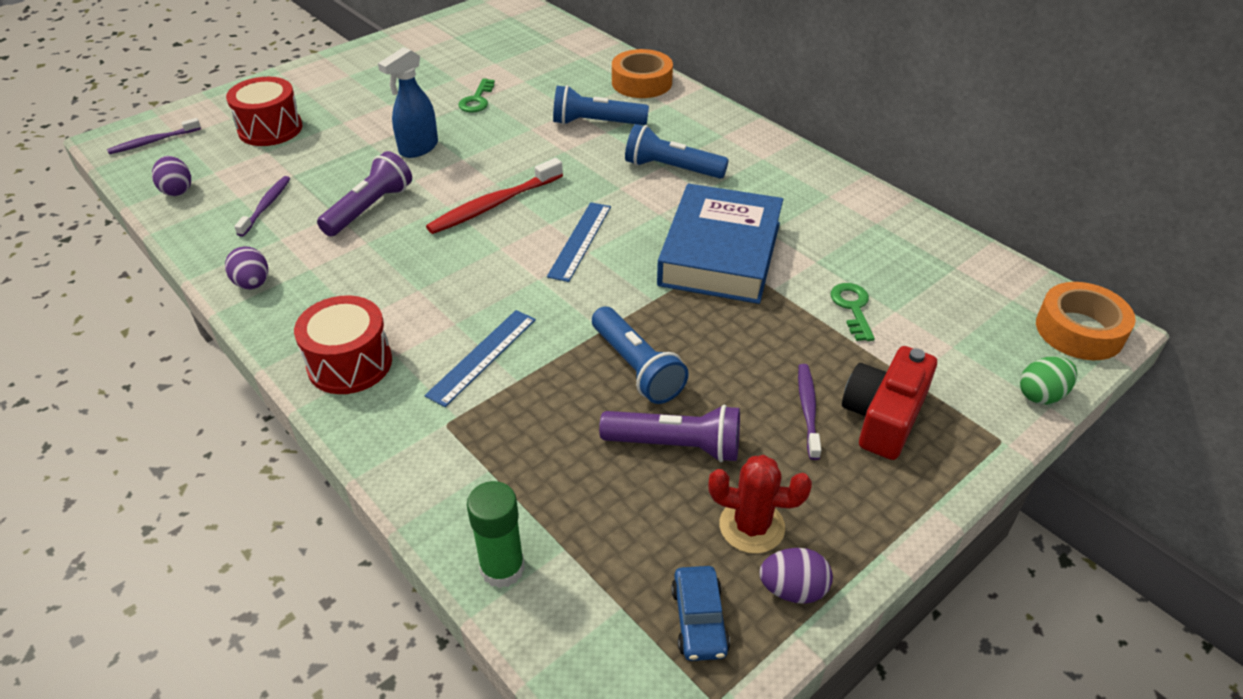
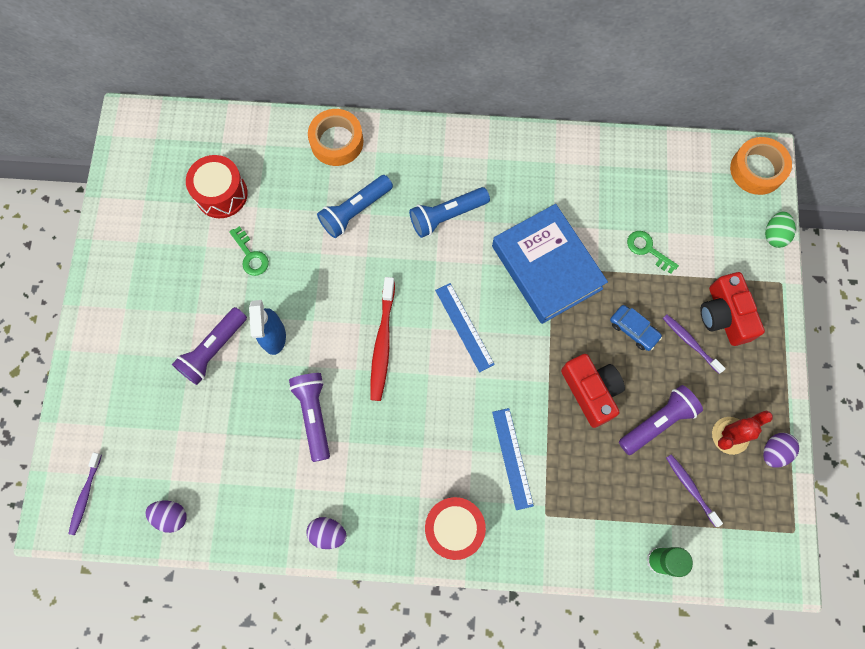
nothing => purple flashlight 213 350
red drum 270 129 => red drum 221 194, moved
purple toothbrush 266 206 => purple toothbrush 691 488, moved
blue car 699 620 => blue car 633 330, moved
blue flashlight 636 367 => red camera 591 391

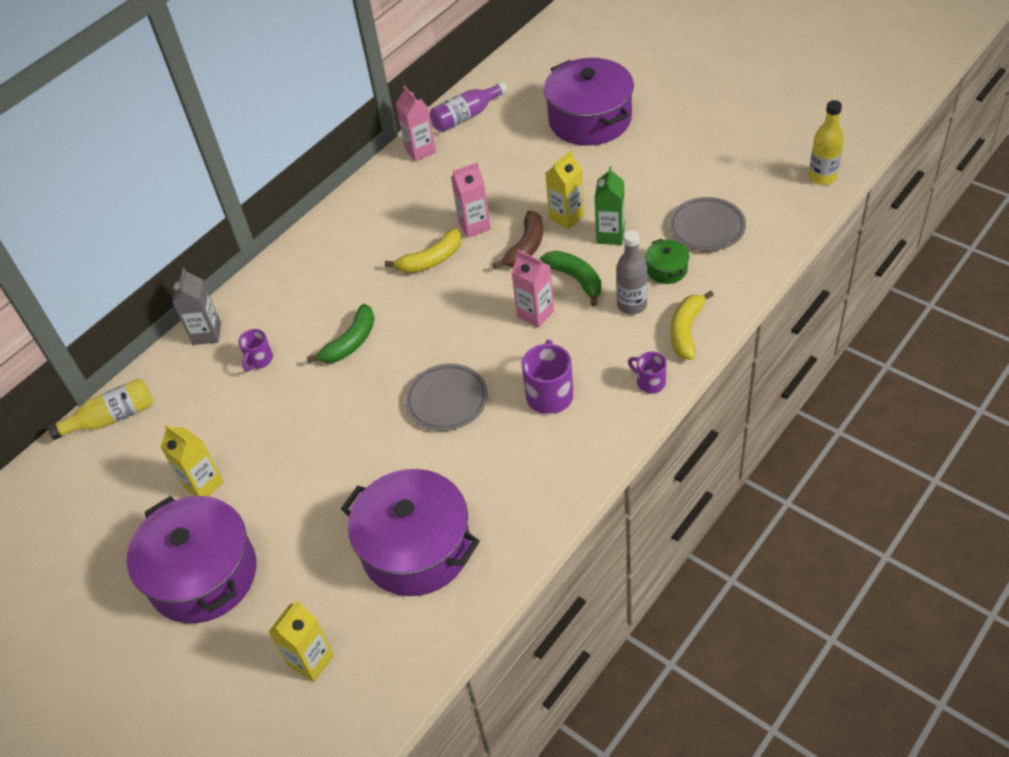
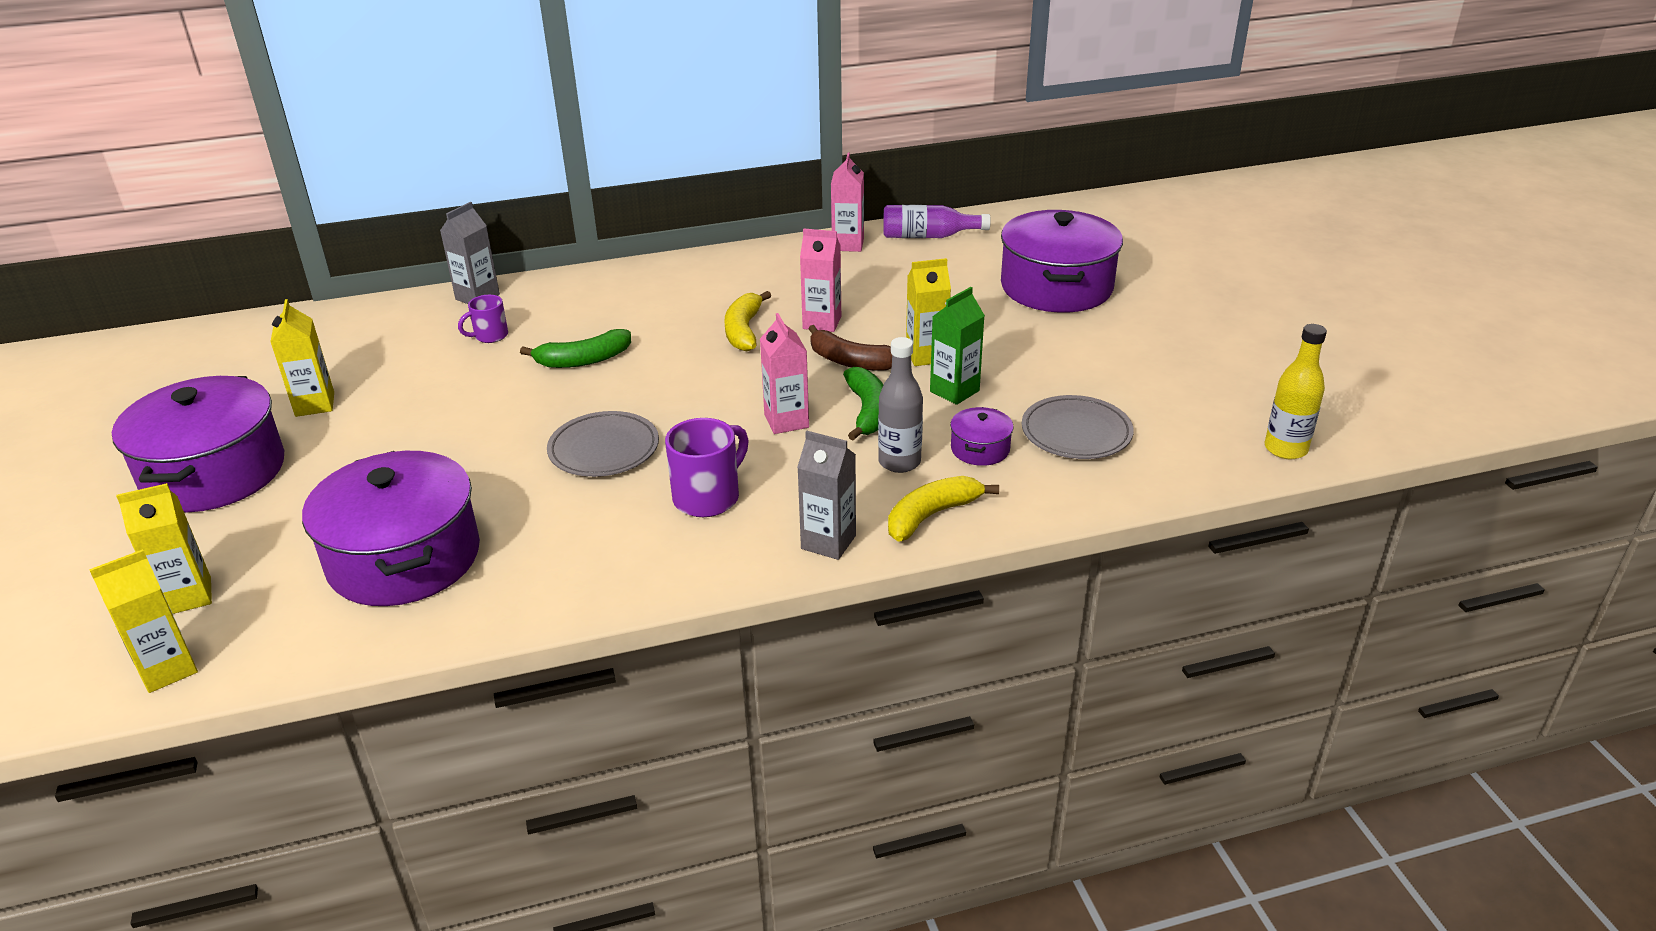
yellow bottle 112 418 => nothing
nothing => yellow carton 168 669
purple mug 650 382 => grey carton 828 542
green pot 666 269 => purple pot 980 449
yellow banana 431 260 => yellow banana 744 331, 90 degrees clockwise
brown banana 526 247 => brown banana 851 361, 60 degrees clockwise

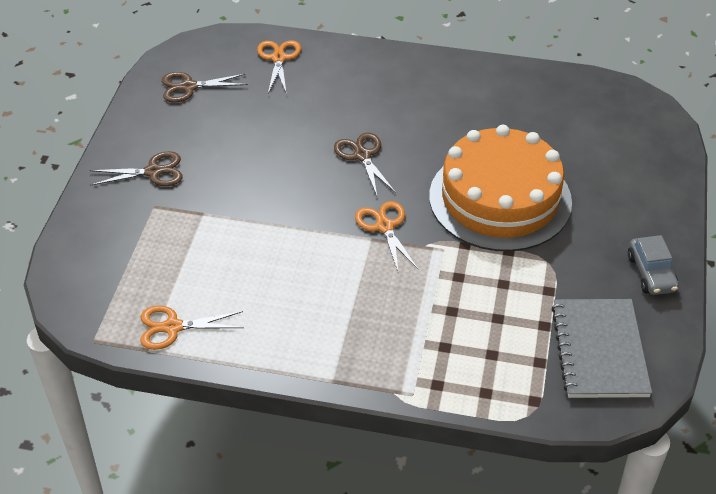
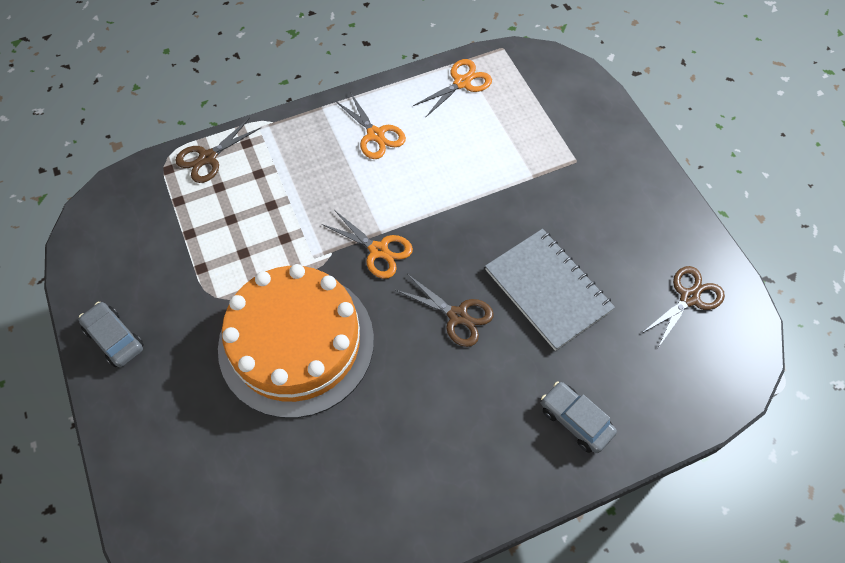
nothing => grey car 575 420
brown scissors 153 172 => brown scissors 208 158, moved
orange scissors 278 58 => orange scissors 375 135, moved
grey notebook 599 350 => grey notebook 548 290, moved

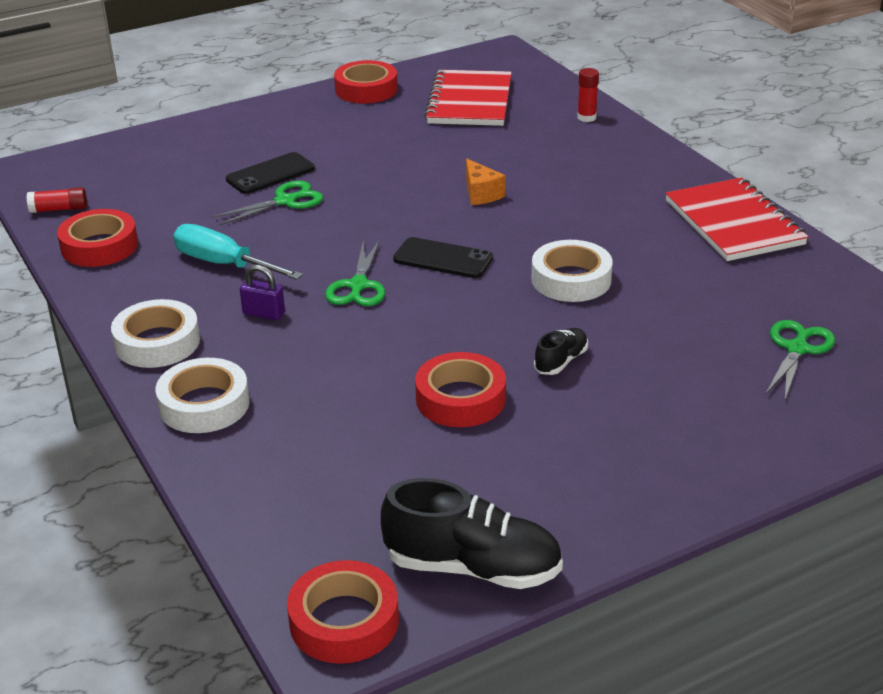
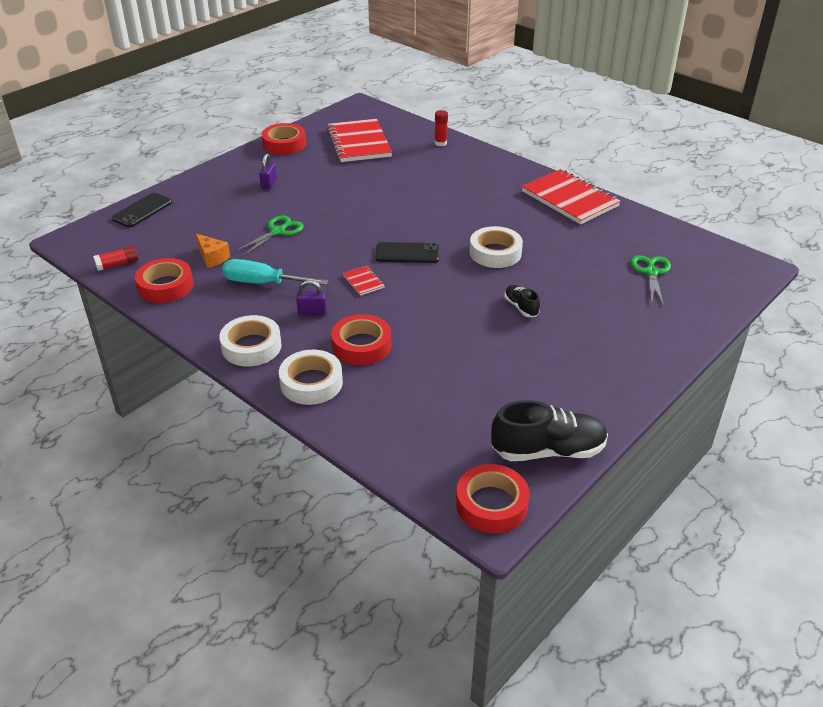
nothing => purple padlock 269 184
black phone 270 174 => black phone 142 210, moved
red tape 460 399 => red tape 361 345, moved
orange cheese 481 194 => orange cheese 212 258, moved
green scissors 358 286 => red notebook 363 281
black shoe 561 361 => black shoe 521 307, 45 degrees counterclockwise

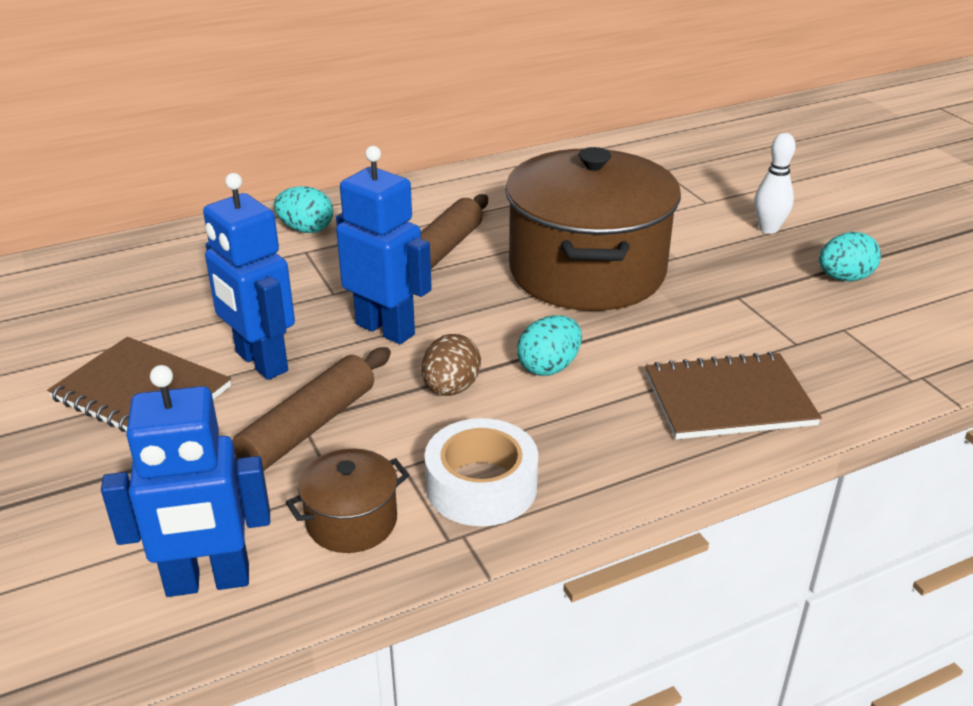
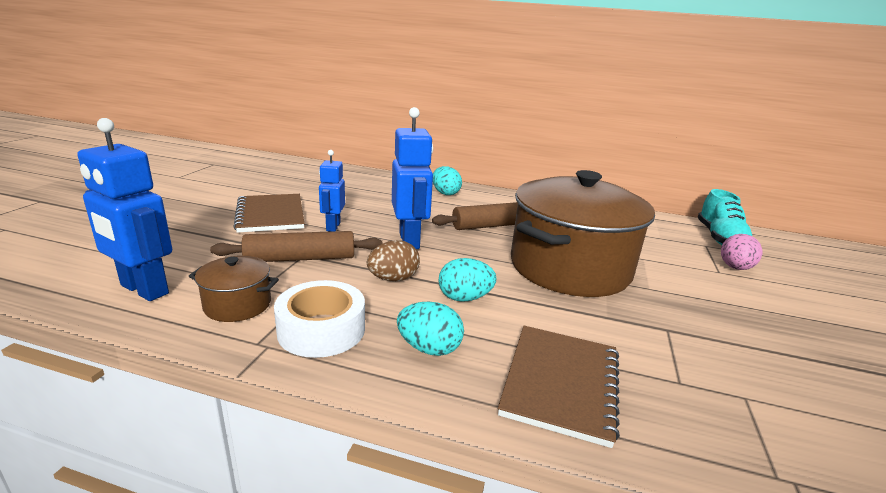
white bowling pin 768 229 => nothing
nothing => turquoise shoe 720 238
nothing => pink egg 735 268
turquoise egg 844 278 => turquoise egg 429 348, moved
brown notebook 728 399 => brown notebook 561 383, 75 degrees clockwise
blue robot 261 362 => blue robot 333 226, x0.62

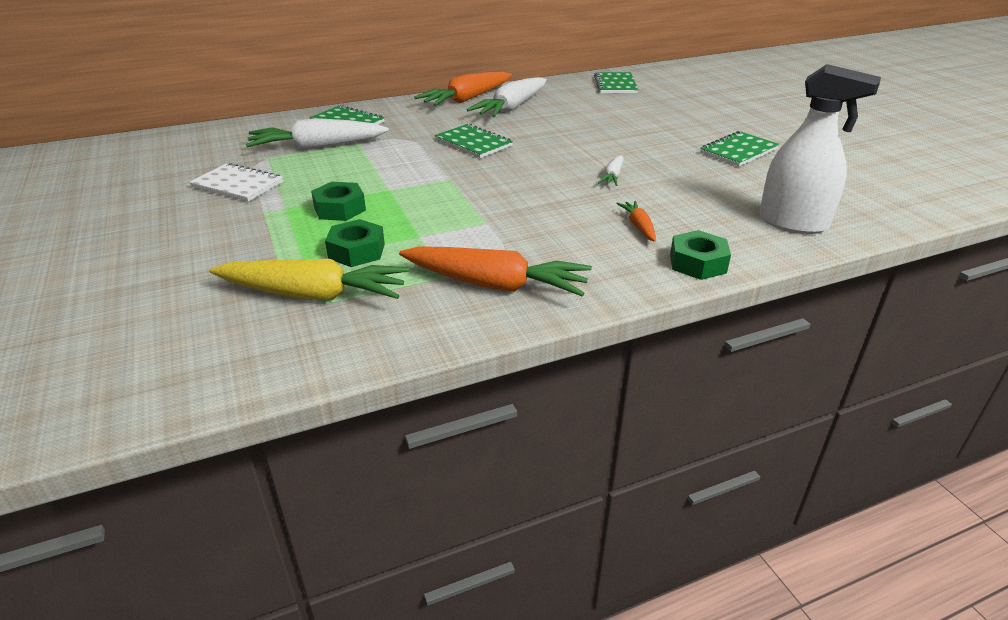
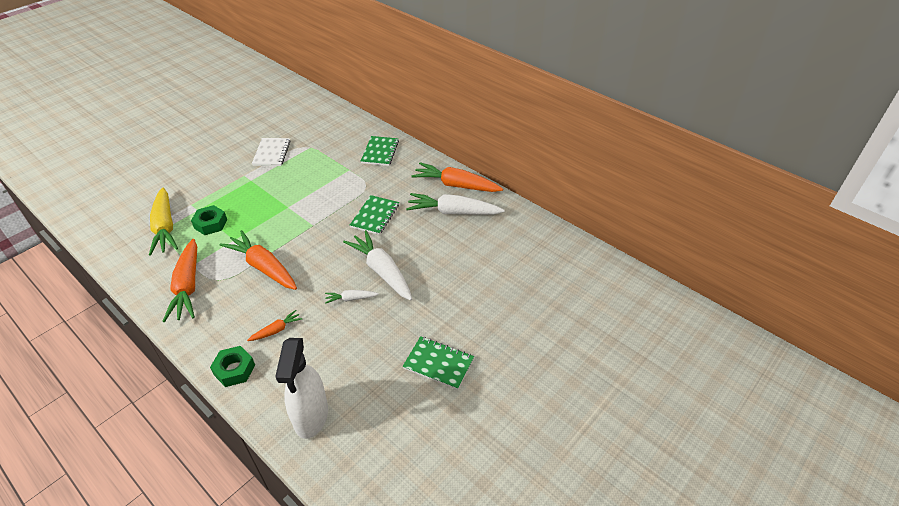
green nut 339 209 => nothing
green notebook 615 85 => nothing
nothing => orange carrot 263 267
white carrot 317 147 => white carrot 381 271, moved

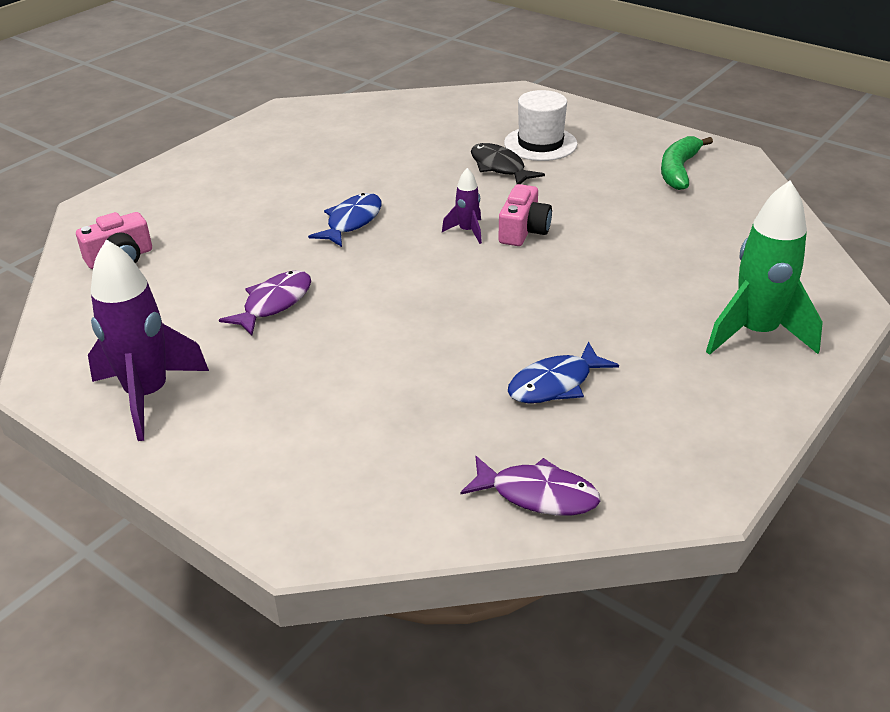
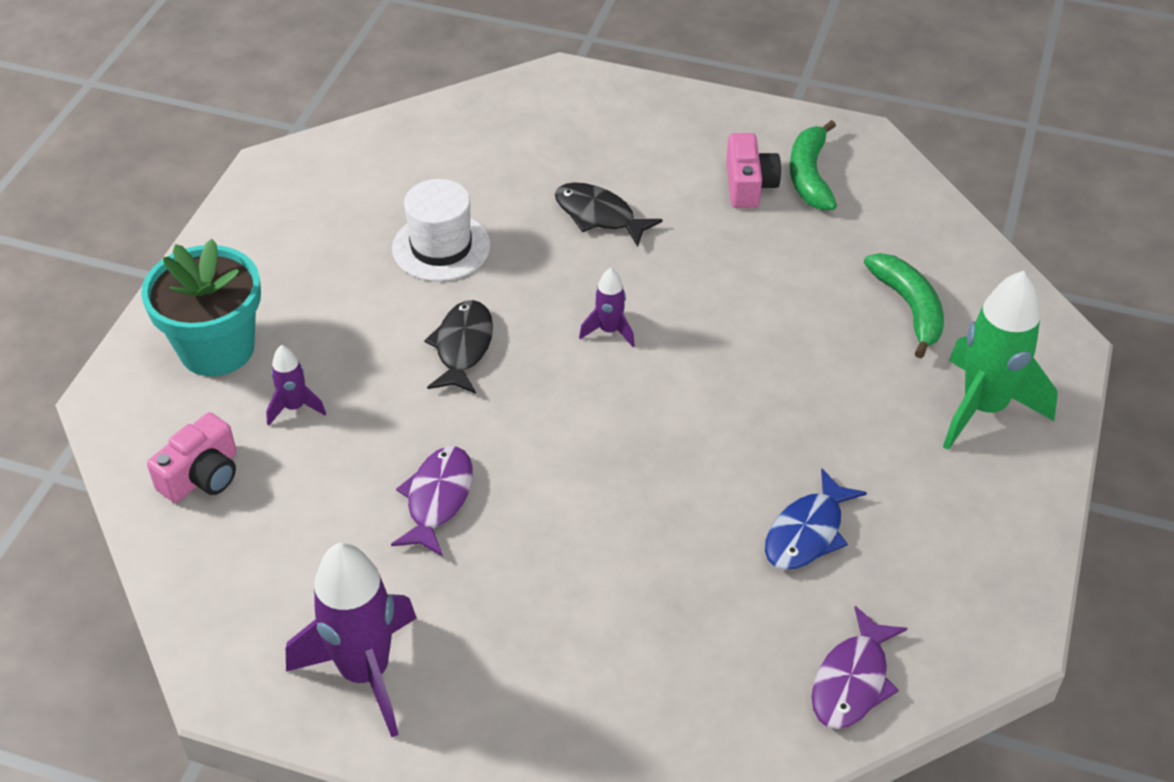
nothing => turquoise flower pot 217 348
nothing => purple rocket 294 407
nothing => green banana 909 308
pink camera 523 231 => pink camera 749 185, moved
white hat 540 144 => white hat 441 247, moved
blue fish 352 221 => black fish 463 347
purple fish 538 494 => purple fish 852 681, 120 degrees clockwise

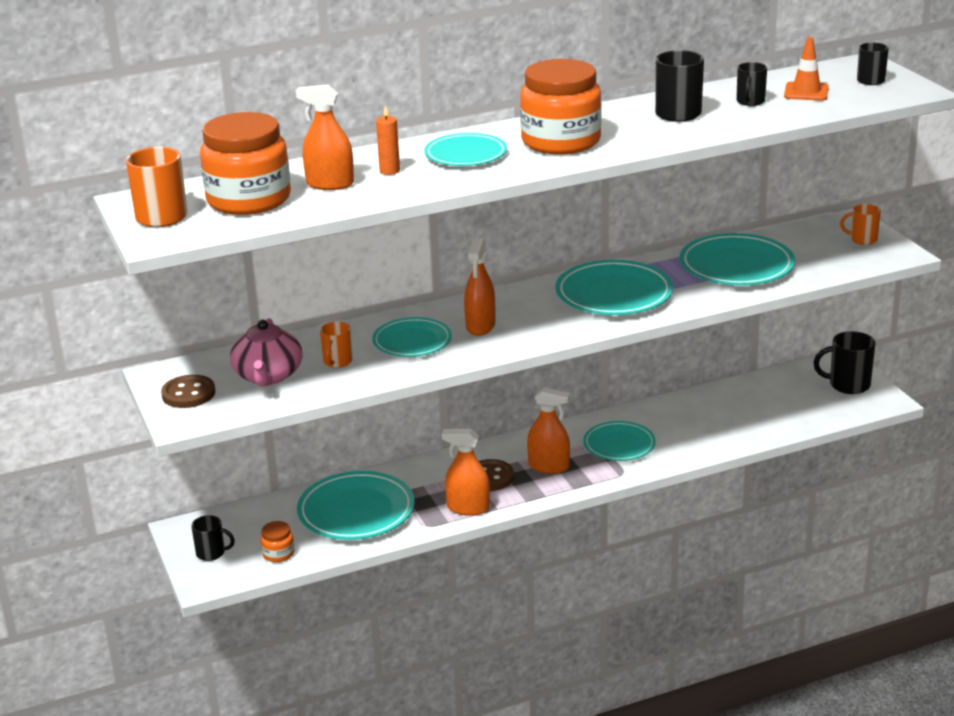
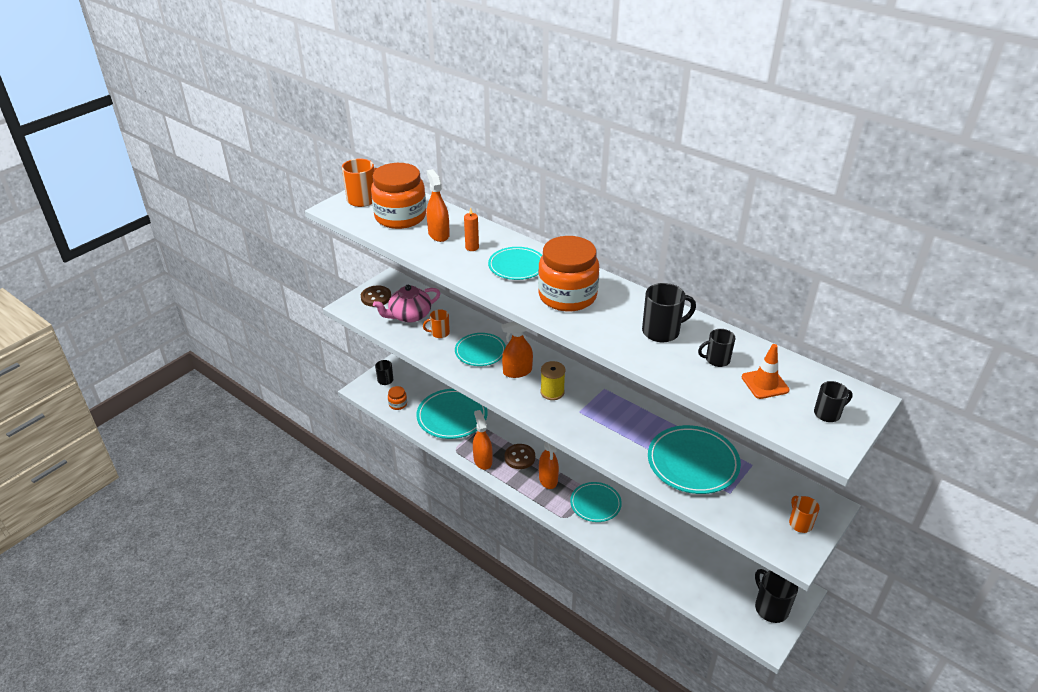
turquoise plate 614 294 => nothing
nothing => yellow spool 552 392

